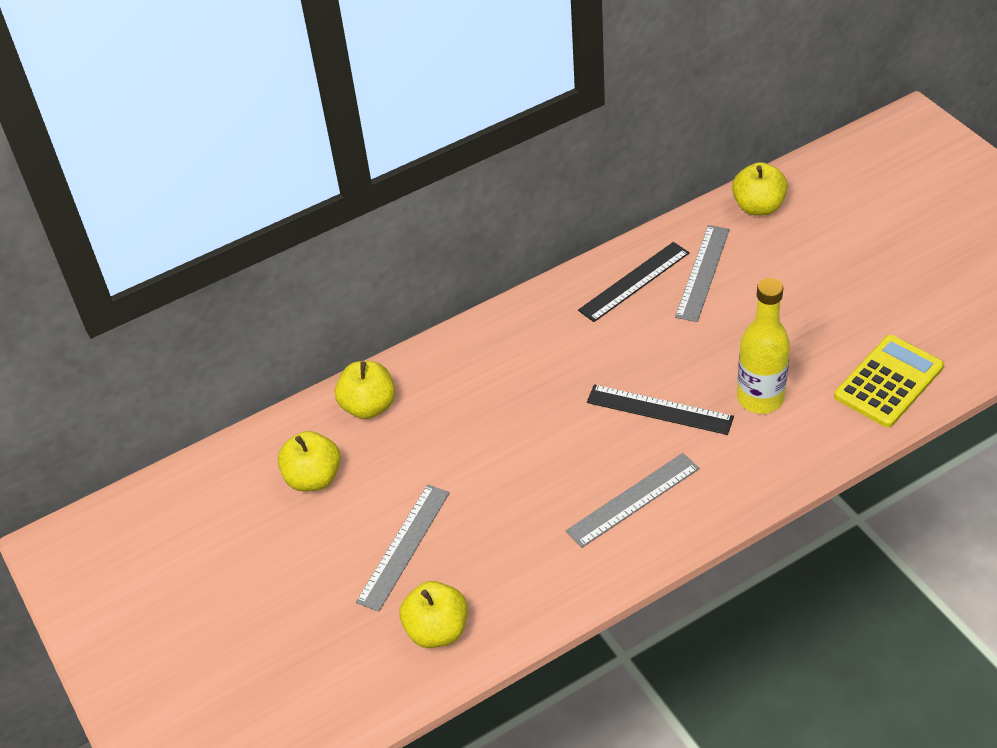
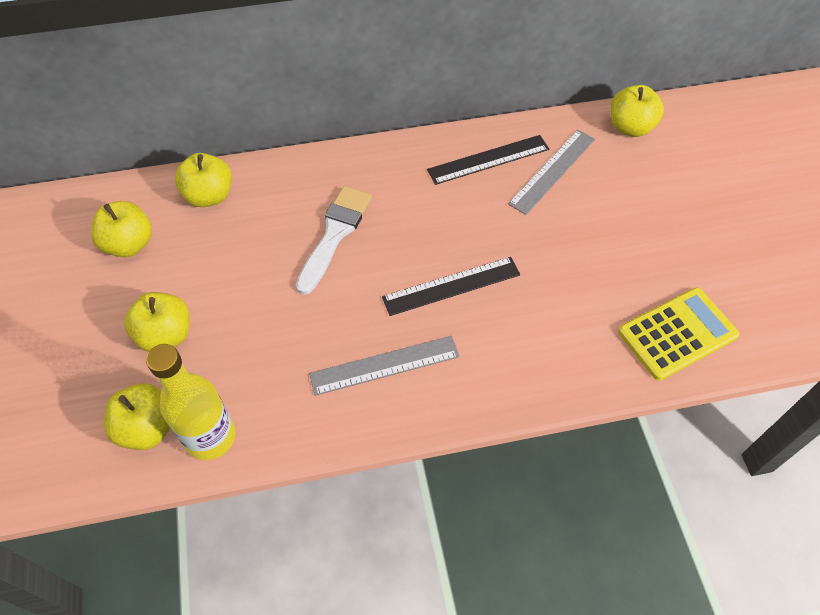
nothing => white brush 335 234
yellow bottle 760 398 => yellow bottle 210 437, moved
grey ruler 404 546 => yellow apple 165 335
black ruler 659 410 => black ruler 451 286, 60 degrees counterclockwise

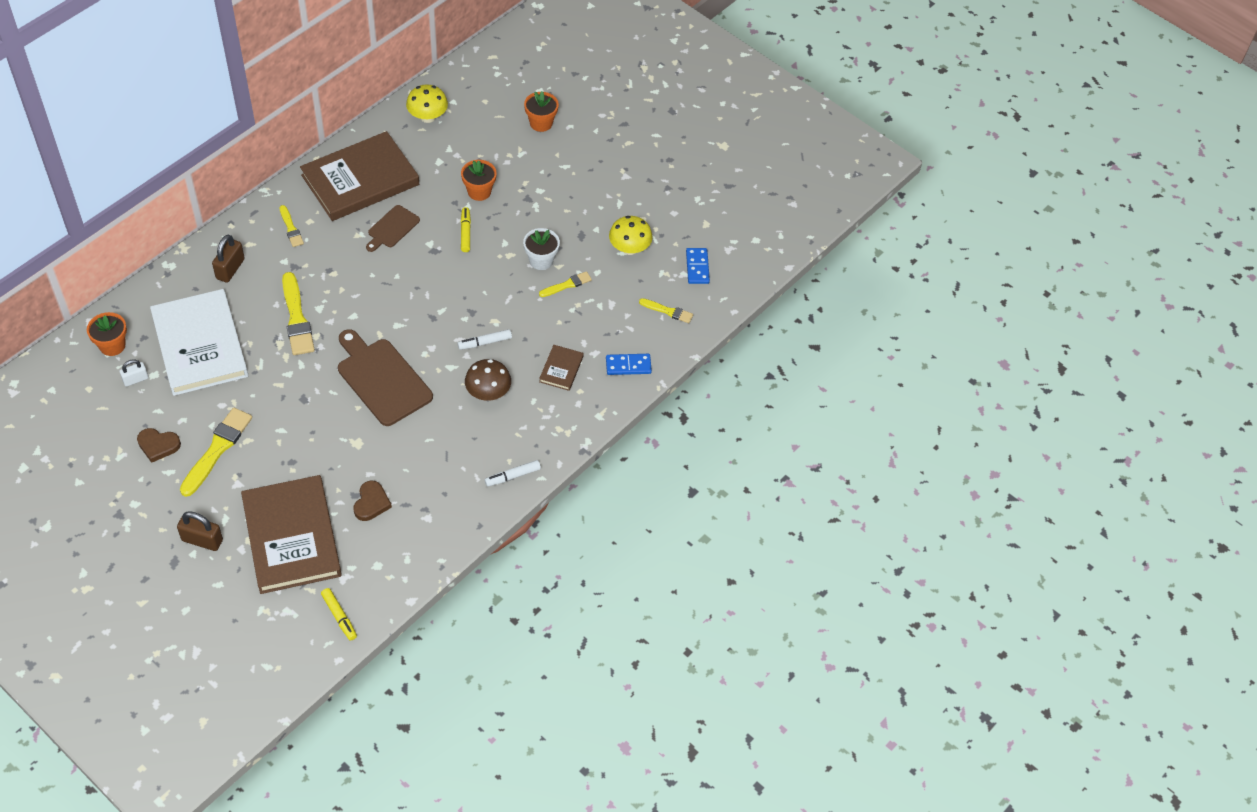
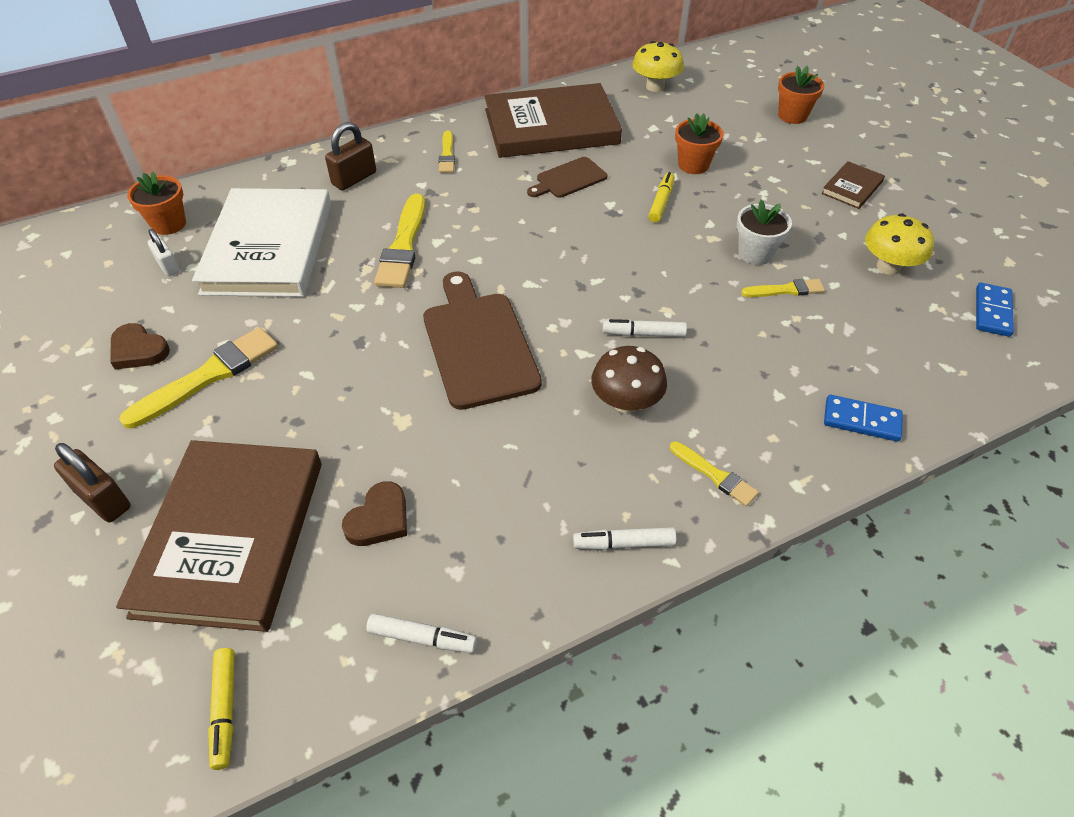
nothing => white marker 422 638
brown book 561 369 => brown book 852 188, moved
yellow brush 668 311 => yellow brush 715 475, moved
white padlock 135 379 => white padlock 168 266, 60 degrees clockwise

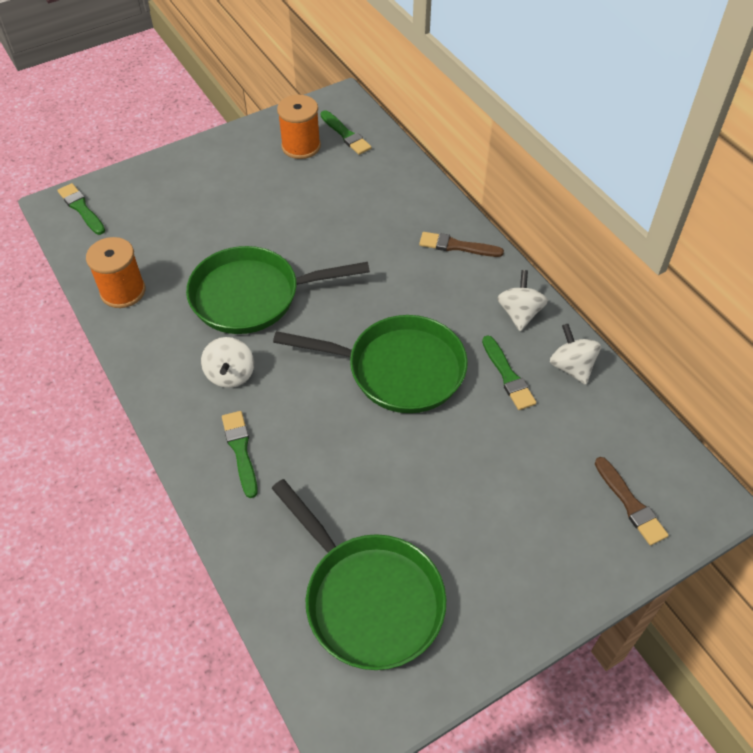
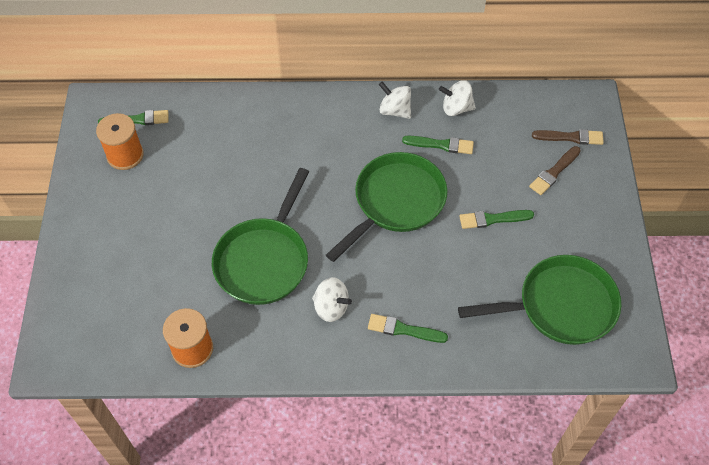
green brush 81 208 => green brush 493 219, moved
brown brush 457 246 => brown brush 554 172, moved

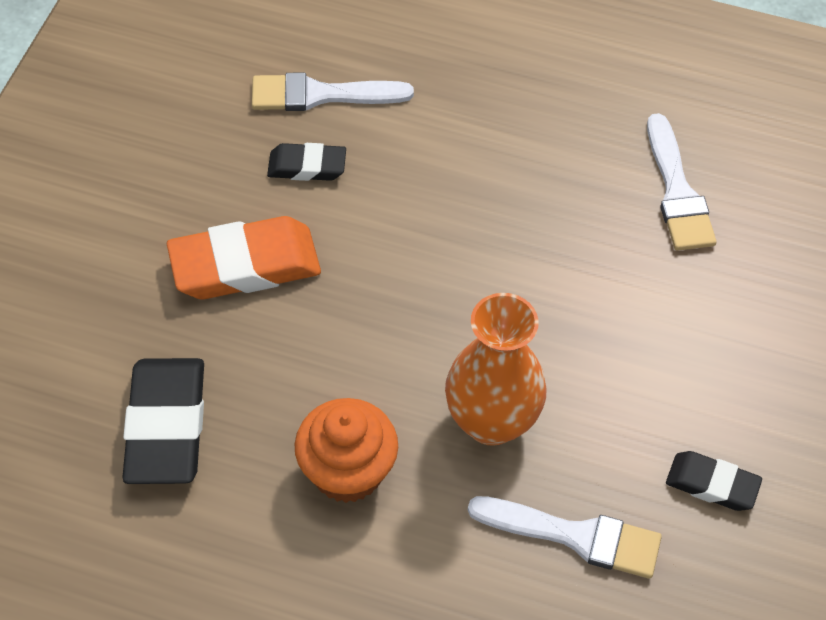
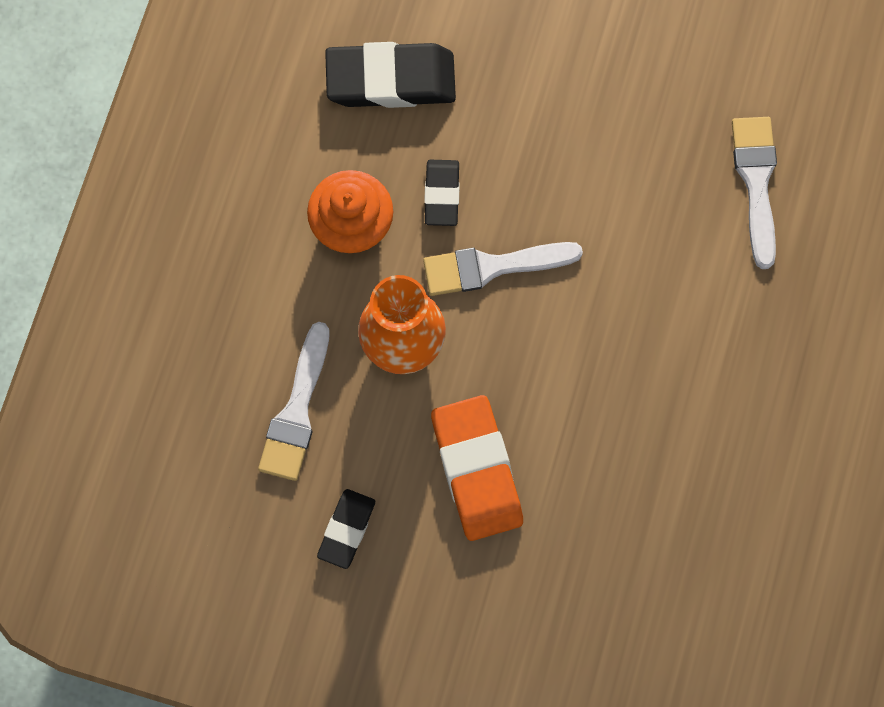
orange eraser 245 265 => orange eraser 476 469, moved
black eraser 307 166 => black eraser 442 194, moved
white brush 677 191 => white brush 493 266, moved

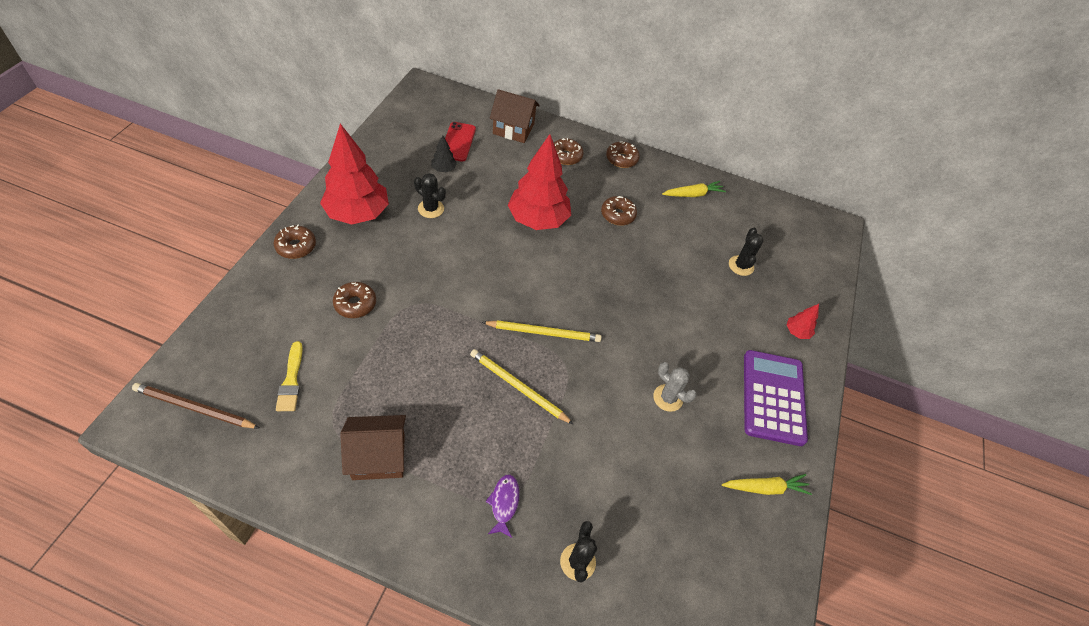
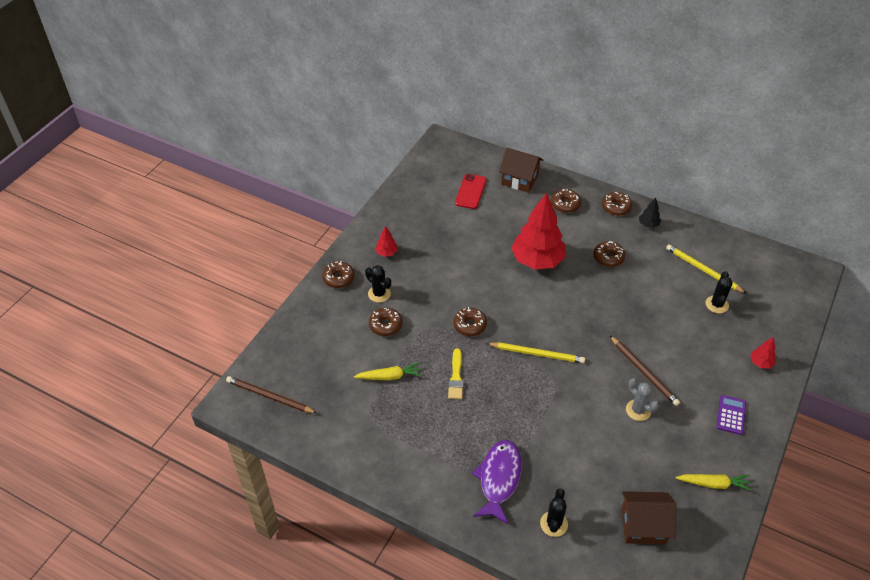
nothing => brown donut 470 325
nothing => brown pencil 644 372
yellow brush 291 380 => yellow brush 456 377, moved
brown house 378 456 => brown house 643 526, moved
black cactus 431 209 => black cactus 379 294, moved
black tree 444 169 => black tree 648 224, moved
yellow pencil 518 387 => yellow pencil 703 270, moved
yellow carrot 693 194 => yellow carrot 390 376, moved
red tree 358 214 => red tree 387 253, x0.42
purple fish 504 503 => purple fish 499 479, x1.88
purple calculator 773 397 => purple calculator 731 415, x0.50

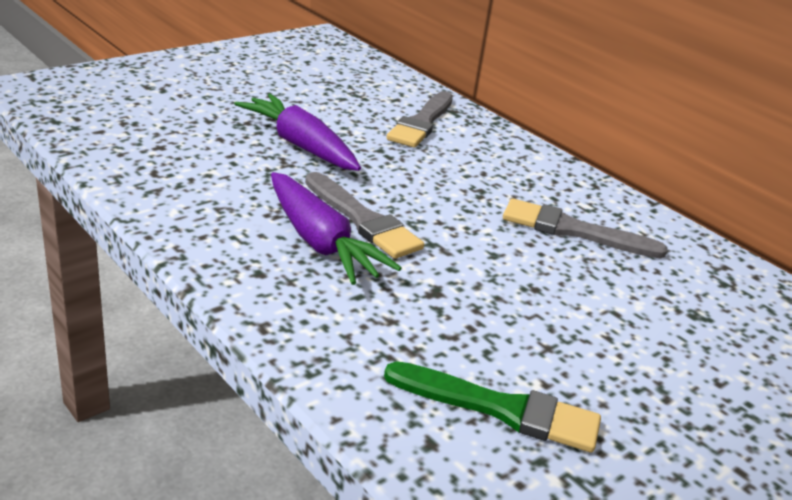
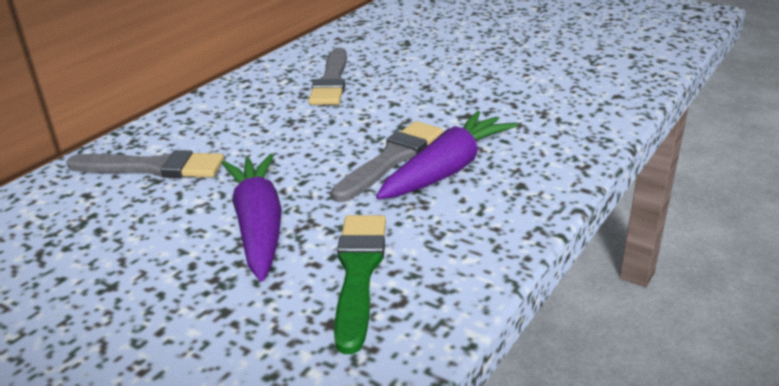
green brush 501 409 => green brush 358 272, moved
purple carrot 300 145 => purple carrot 258 225, 135 degrees clockwise

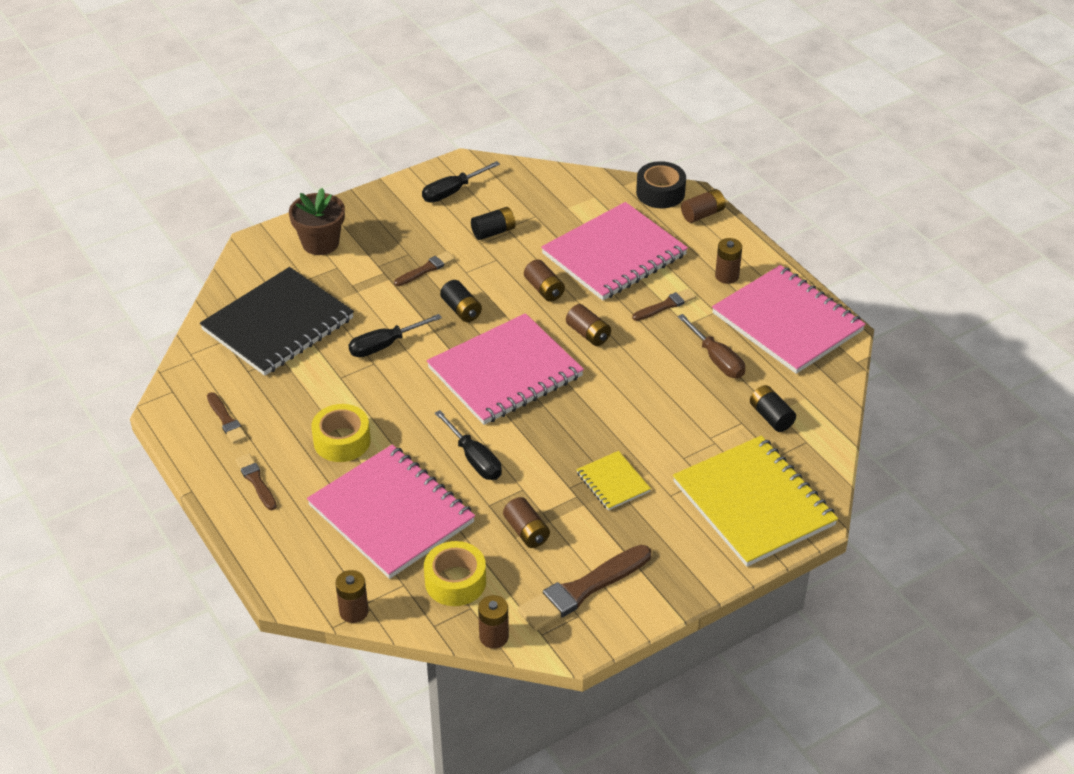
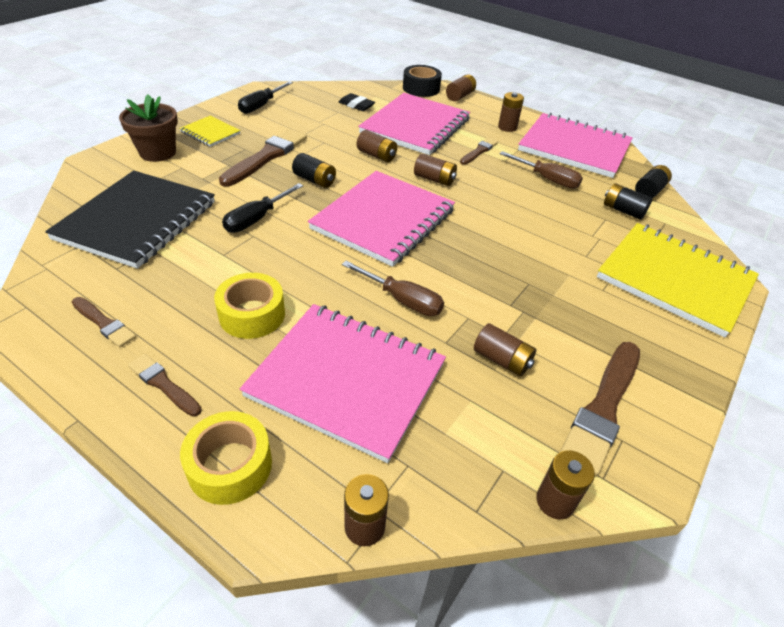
nothing => black eraser 356 105
yellow tape 455 581 => yellow tape 230 465, moved
black battery 493 232 => black battery 649 191, moved
yellow notebook 613 482 => yellow notebook 210 133, moved
black screwdriver 475 459 => brown screwdriver 403 300
brown brush 426 269 => brown brush 266 157, x1.84

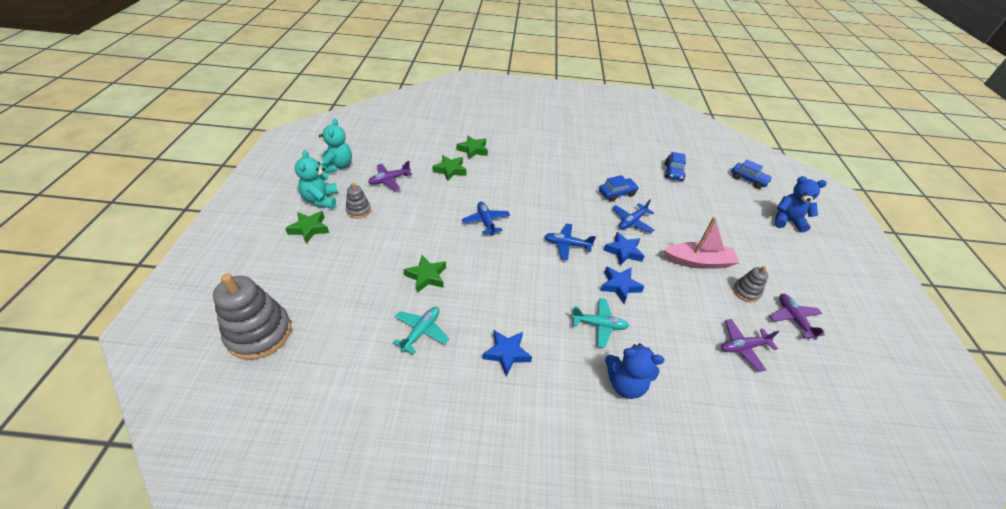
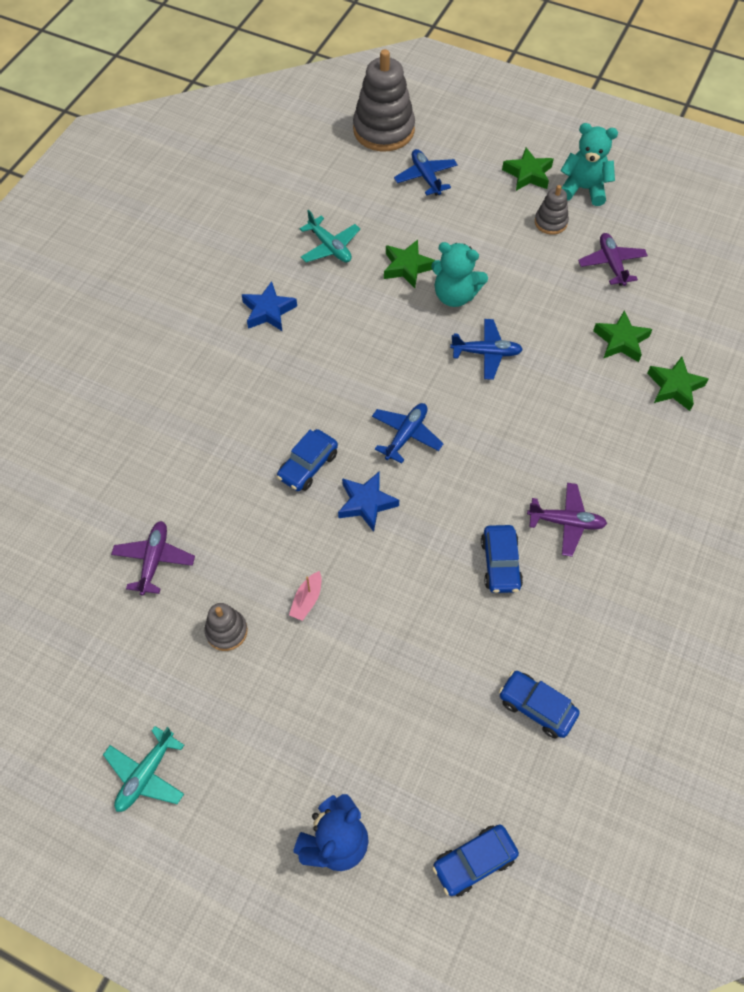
blue teddy bear 625 383 => nothing
turquoise teddy bear 337 166 => turquoise teddy bear 455 295, moved
turquoise plane 599 325 => turquoise plane 146 774, moved
blue plane 632 221 => blue plane 426 177, moved
purple plane 793 319 => purple plane 566 522, moved
blue star 619 286 => blue car 308 466
pink boat 698 261 => pink boat 307 600, x0.46

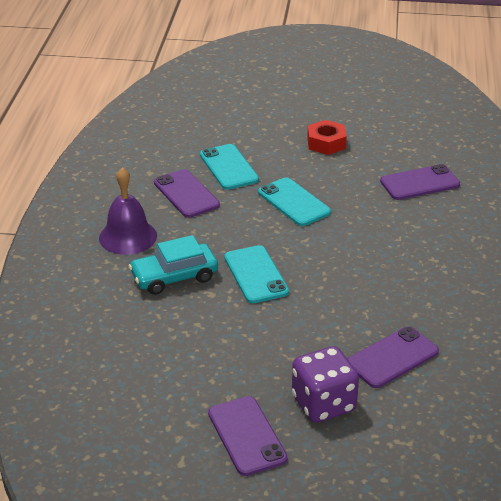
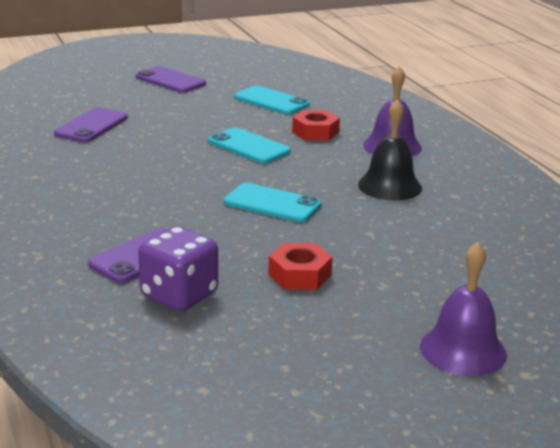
nothing => purple bell 463 350
turquoise phone 228 167 => turquoise phone 271 101, moved
purple dice 323 404 => purple dice 179 295, moved
turquoise car 174 277 => red nut 315 132
purple phone 186 194 => black bell 389 186

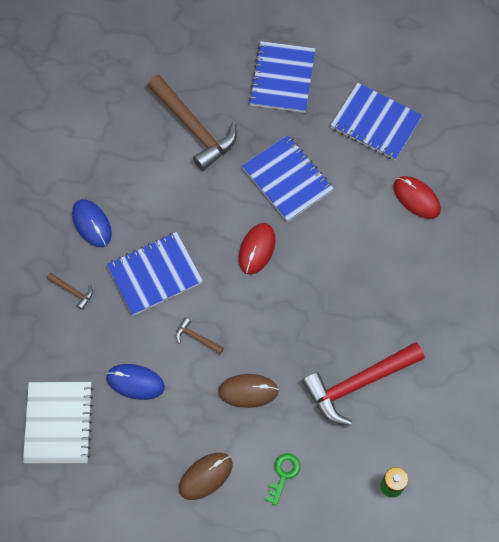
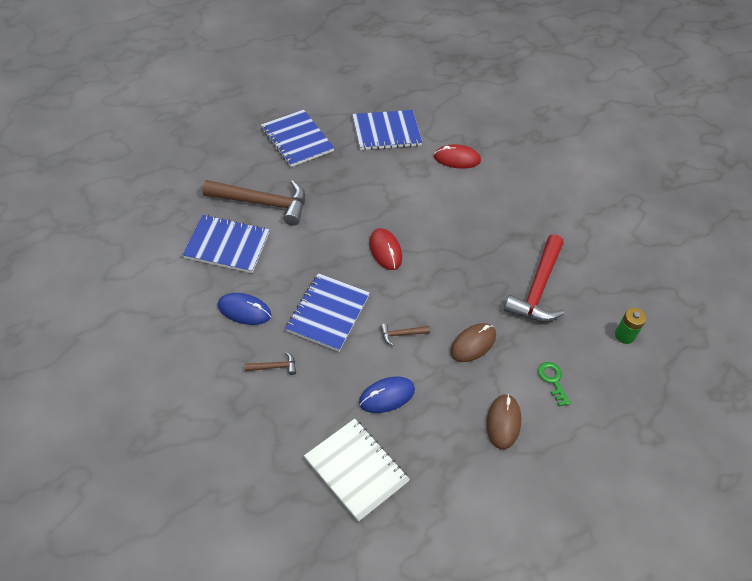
blue notebook 287 179 => blue notebook 227 245, moved

